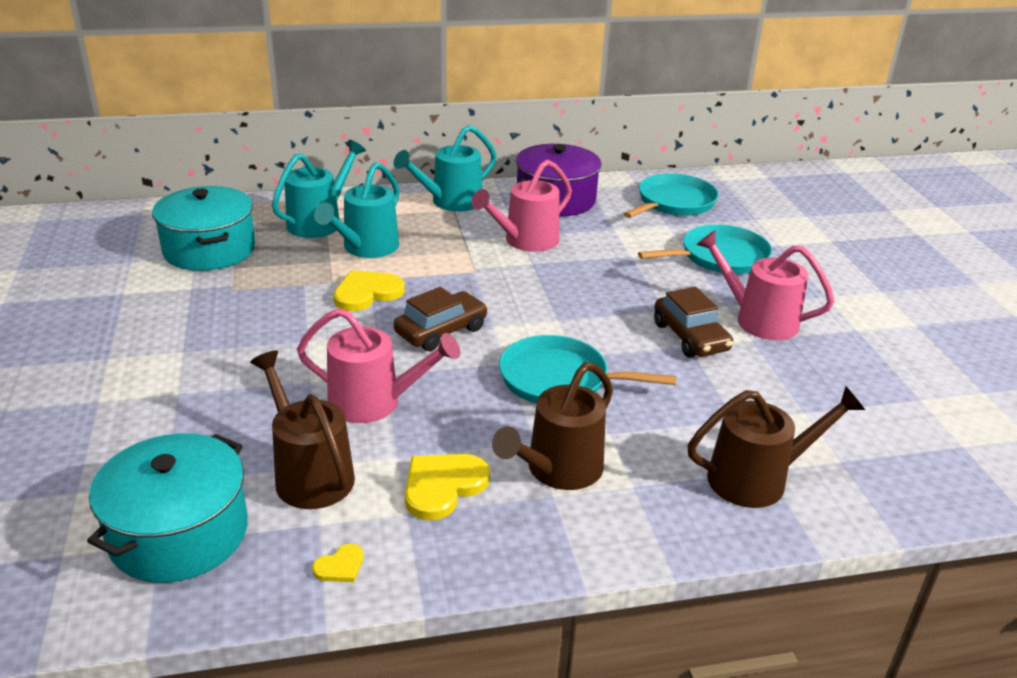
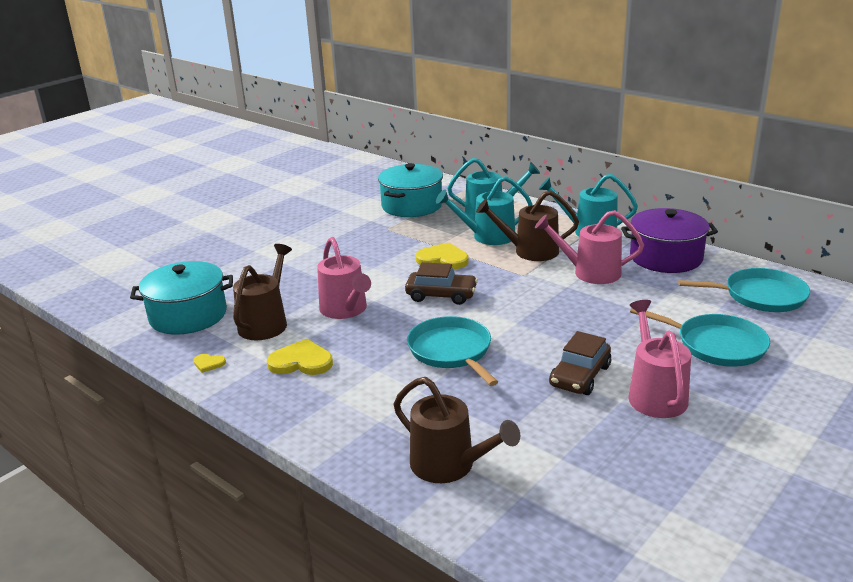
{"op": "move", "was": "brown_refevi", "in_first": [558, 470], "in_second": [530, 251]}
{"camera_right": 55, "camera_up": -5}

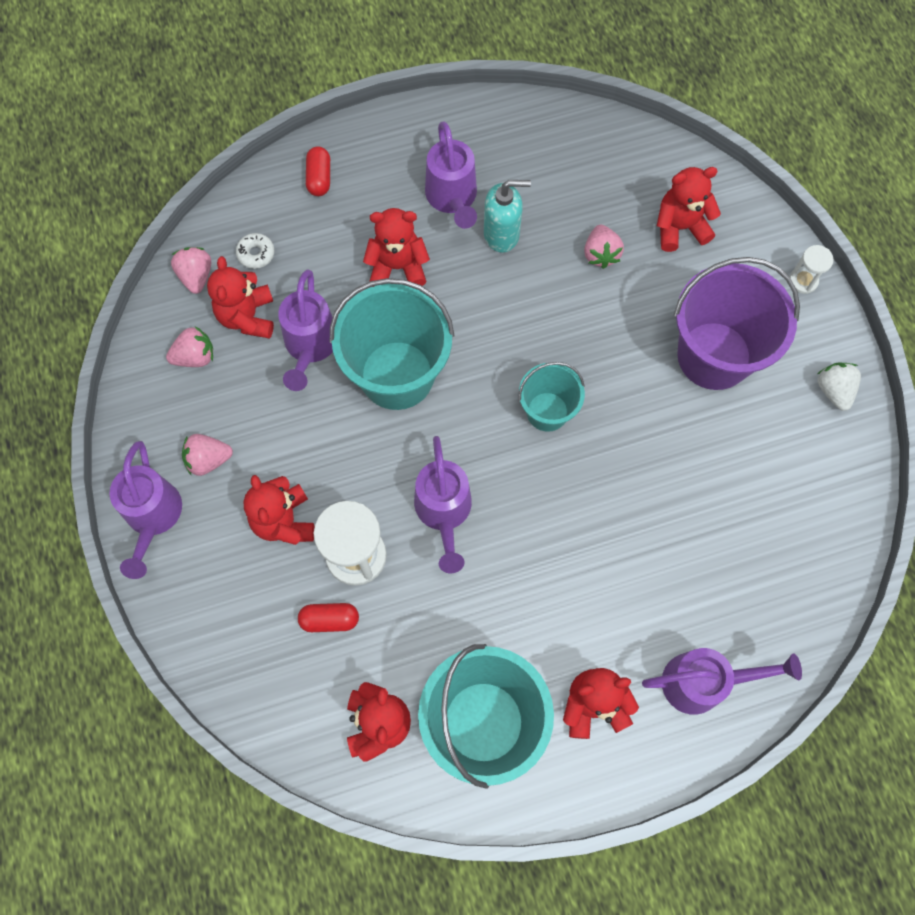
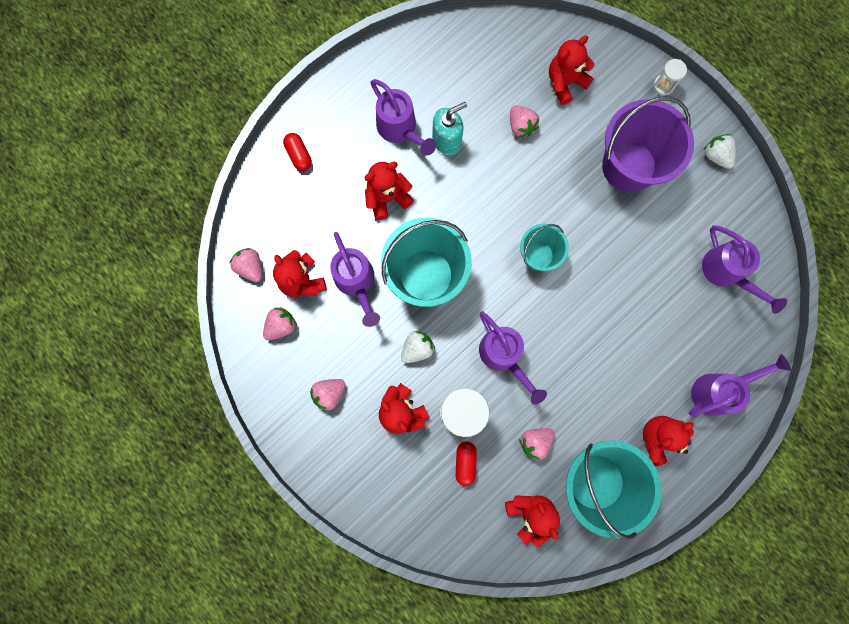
{"op": "delete", "was": "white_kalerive", "in_first": [256, 254]}
{"op": "move", "was": "purple_refevi", "in_first": [153, 517], "in_second": [726, 272]}
{"op": "rotate", "was": "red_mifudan", "in_first": [329, 620], "in_second": [465, 462], "clockwise": -60}
{"op": "insert", "now": "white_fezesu", "in_second": [417, 348]}
{"op": "insert", "now": "pink_fezesu", "in_second": [535, 442]}
{"camera_right": -25, "camera_up": 10}

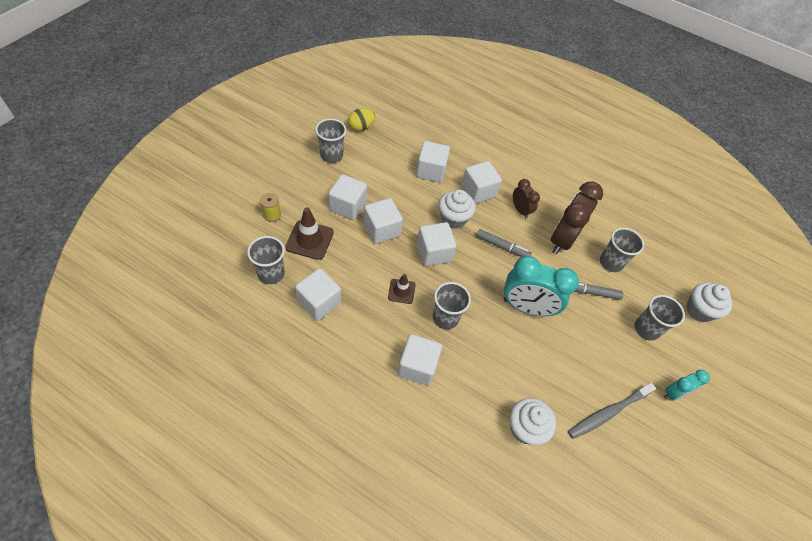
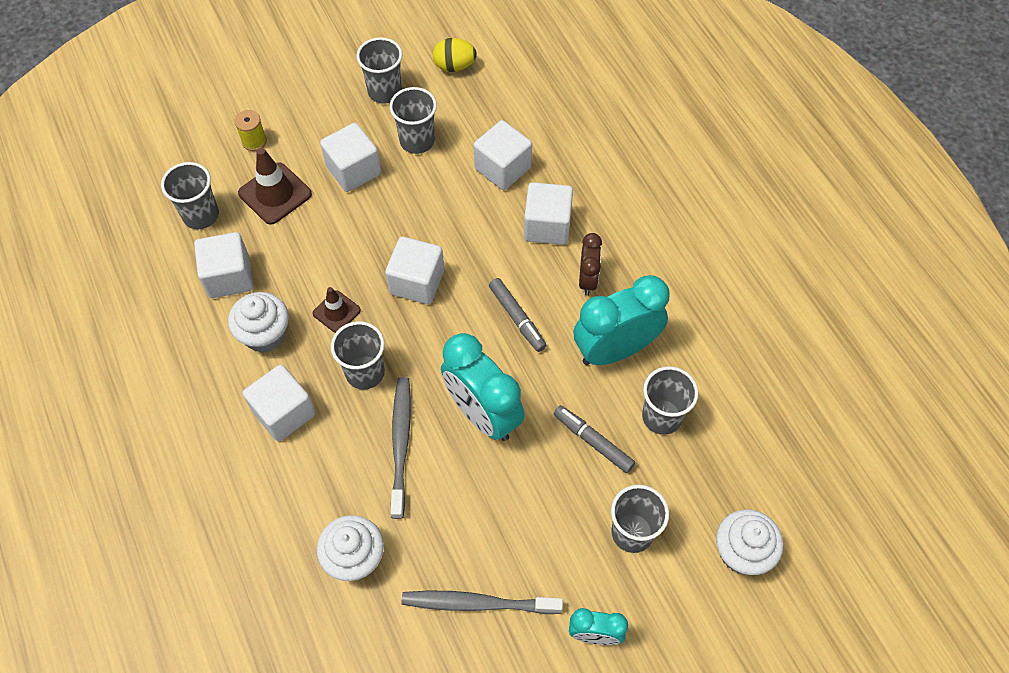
{"op": "recolor", "was": "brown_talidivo", "now": "turquoise_talidivo", "in_first": [562, 239], "in_second": [615, 349]}
{"op": "move", "was": "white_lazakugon", "in_first": [453, 218], "in_second": [265, 334]}
{"op": "delete", "was": "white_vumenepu", "in_first": [381, 229]}
{"op": "insert", "now": "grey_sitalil", "in_second": [417, 141]}
{"op": "insert", "now": "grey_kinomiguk", "in_second": [401, 444]}
{"camera_right": 40, "camera_up": 5}

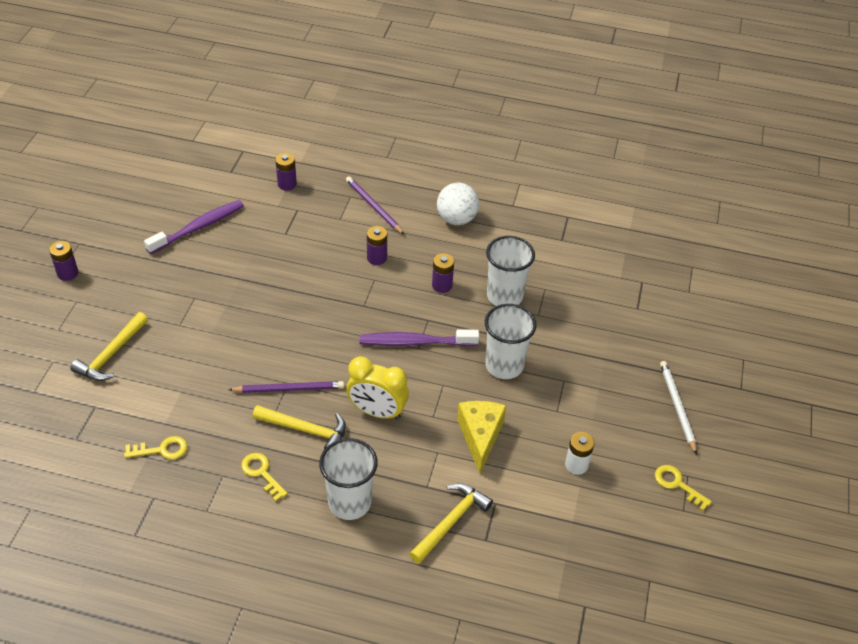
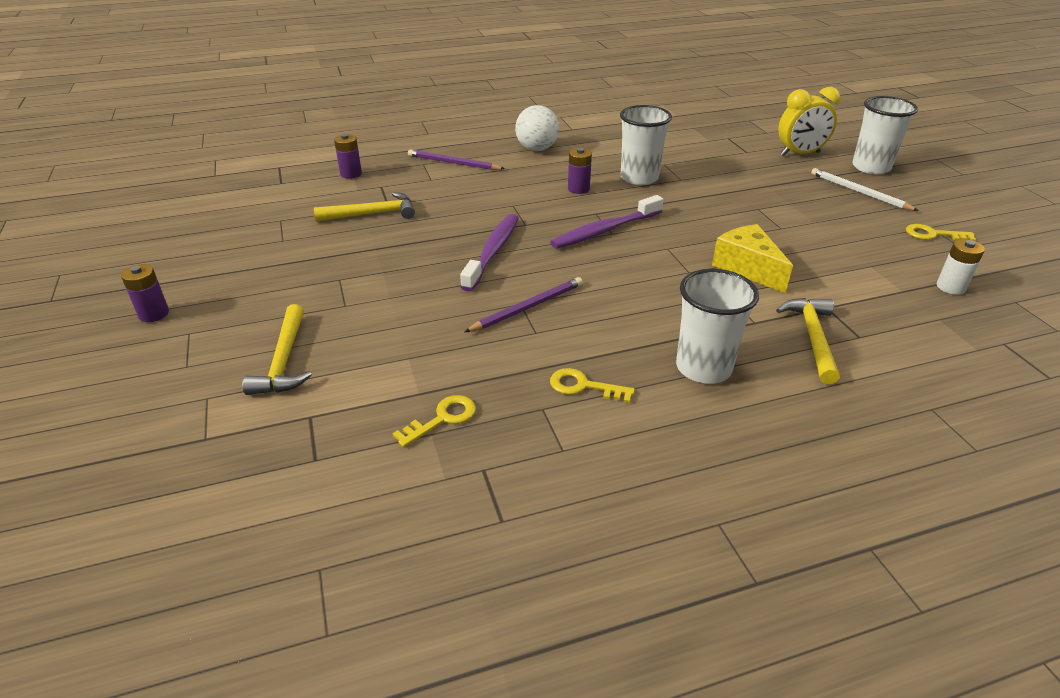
{"op": "move", "was": "purple_kinomiguk", "in_first": [198, 227], "in_second": [493, 252]}
{"op": "delete", "was": "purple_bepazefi", "in_first": [377, 258]}
{"op": "move", "was": "white_sitalil", "in_first": [504, 365], "in_second": [871, 167]}
{"op": "move", "was": "yellow_talidivo", "in_first": [377, 412], "in_second": [800, 154]}
{"op": "move", "was": "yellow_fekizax", "in_first": [306, 430], "in_second": [372, 214]}
{"op": "move", "was": "white_bepazefi", "in_first": [576, 465], "in_second": [950, 287]}
{"camera_right": -30, "camera_up": -10}

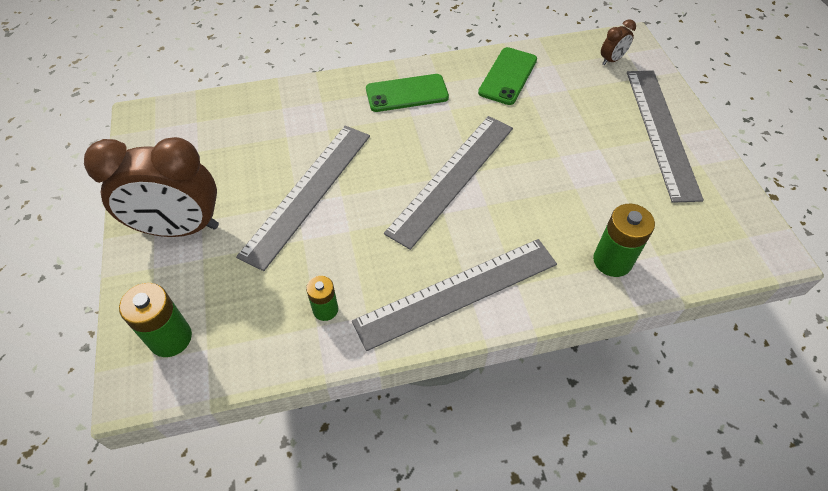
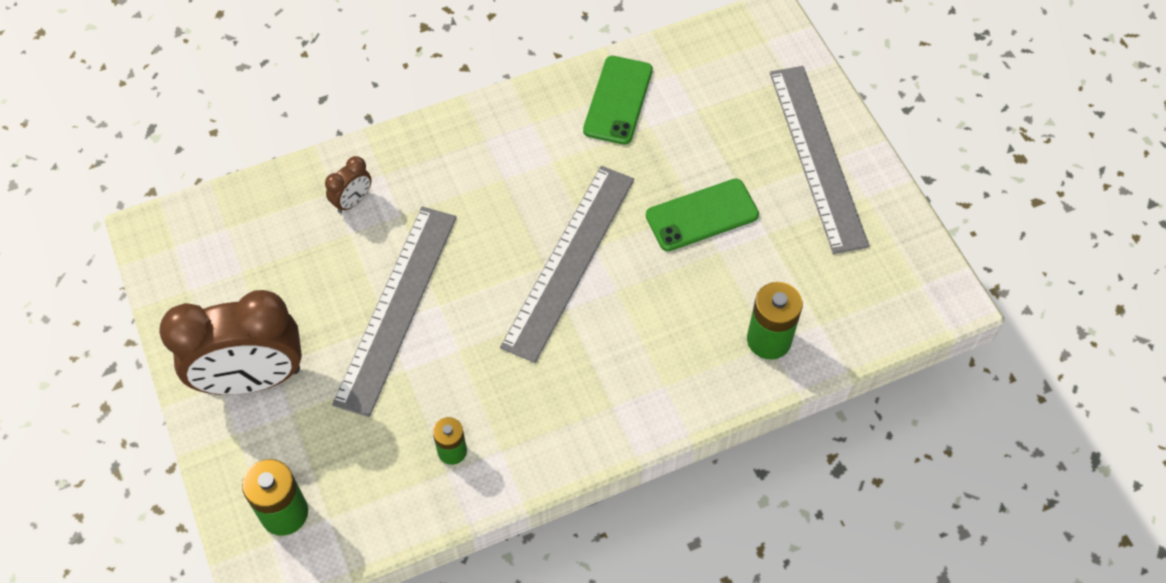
{"op": "move", "was": "brown_talidivo", "in_first": [611, 60], "in_second": [353, 201]}
{"op": "move", "was": "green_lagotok", "in_first": [407, 93], "in_second": [702, 215]}
{"op": "delete", "was": "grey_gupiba", "in_first": [457, 292]}
{"camera_right": -10, "camera_up": 5}

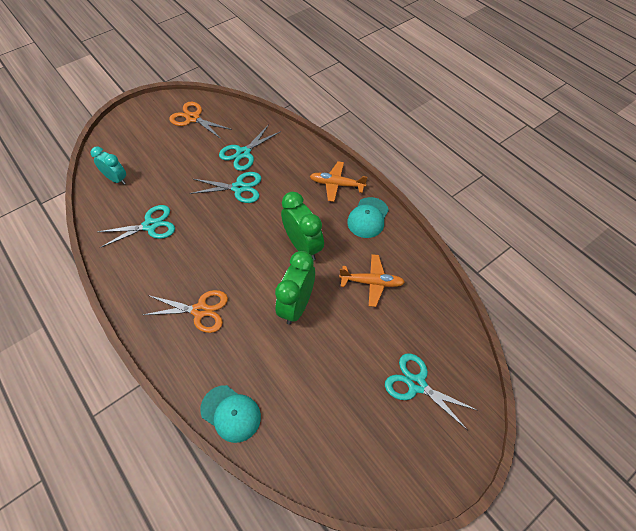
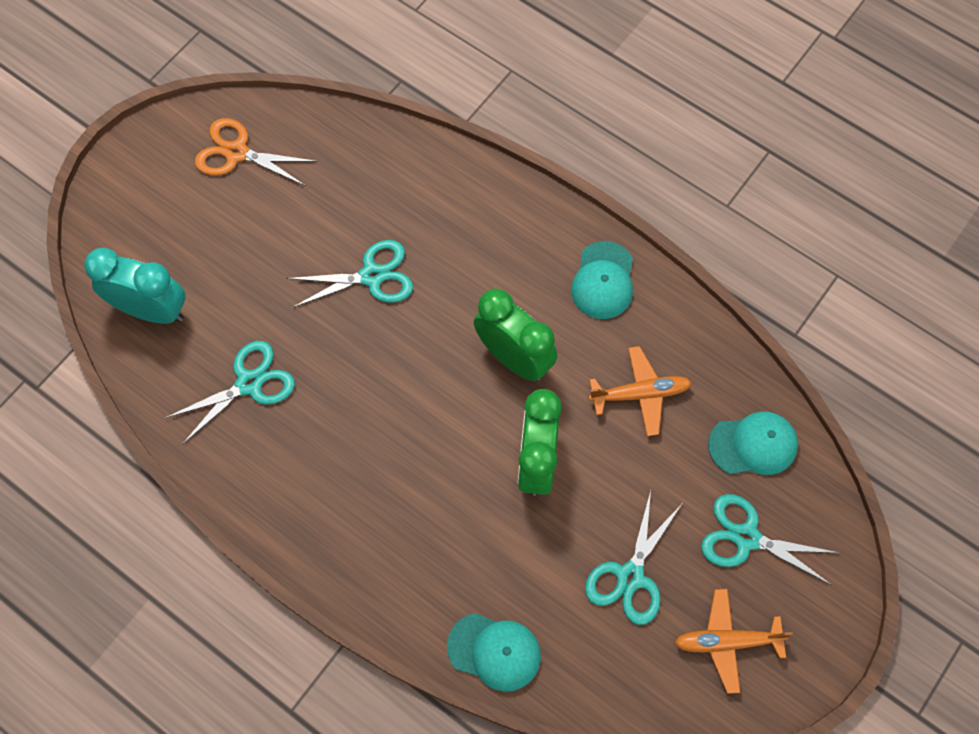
{"op": "move", "was": "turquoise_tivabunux", "in_first": [243, 153], "in_second": [630, 576]}
{"op": "resize", "was": "turquoise_talidivo", "in_first": [116, 179], "in_second": [152, 310], "ratio": 1.53}
{"op": "move", "was": "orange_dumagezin", "in_first": [337, 184], "in_second": [727, 641]}
{"op": "delete", "was": "orange_tivabunux", "in_first": [200, 310]}
{"op": "insert", "now": "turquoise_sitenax", "in_second": [753, 445]}
{"camera_right": -15, "camera_up": 10}

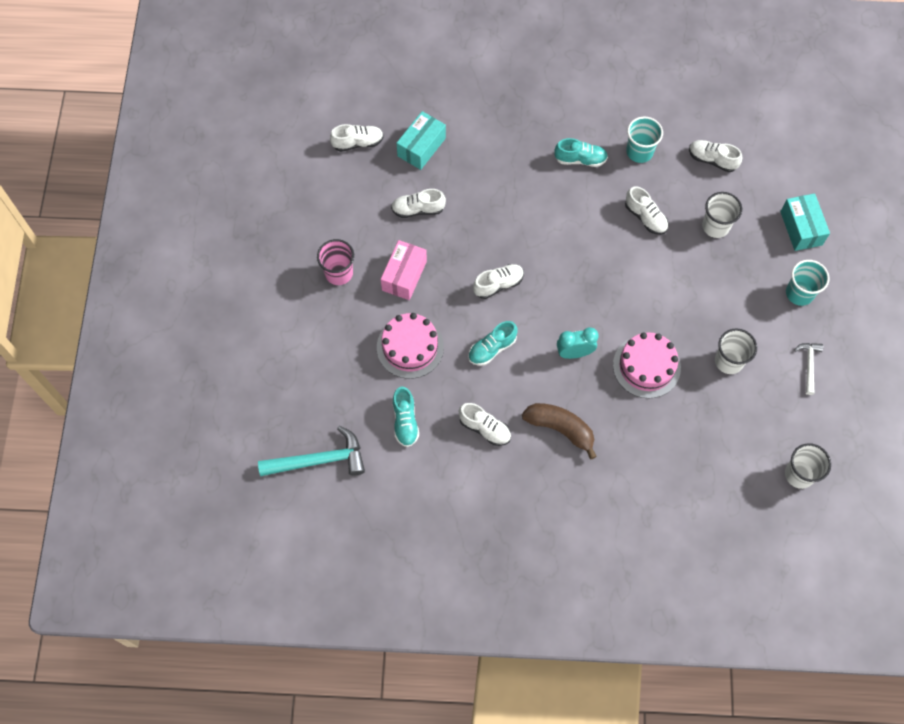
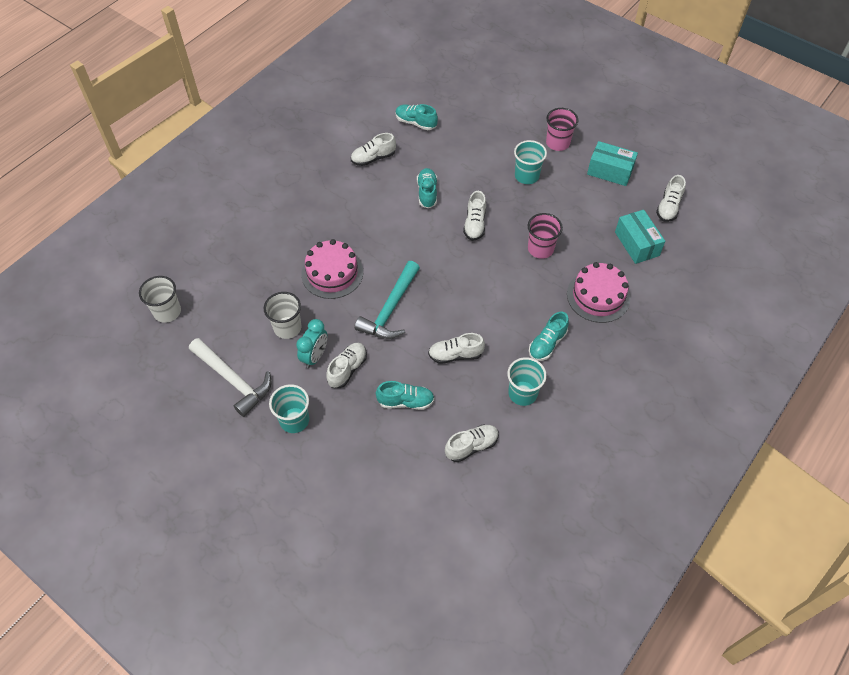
{"op": "move", "was": "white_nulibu", "in_first": [418, 209], "in_second": [347, 369]}
{"op": "replace", "was": "white_sitalil", "now": "turquoise_nulibu", "in_first": [715, 226], "in_second": [405, 401]}
{"op": "move", "was": "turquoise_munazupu", "in_first": [801, 228], "in_second": [610, 171]}
{"op": "replace", "was": "pink_munazupu", "now": "turquoise_sitalil", "in_first": [404, 275], "in_second": [526, 176]}
{"op": "move", "was": "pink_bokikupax", "in_first": [410, 347], "in_second": [598, 296]}
{"op": "move", "was": "turquoise_talidivo", "in_first": [574, 353], "in_second": [315, 356]}
{"op": "resize", "was": "white_fekizax", "in_first": [809, 365], "in_second": [233, 380], "ratio": 1.82}
{"op": "delete", "was": "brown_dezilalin", "in_first": [560, 429]}
{"op": "move", "was": "turquoise_fekizax", "in_first": [319, 460], "in_second": [390, 309]}
{"op": "insert", "now": "pink_sitalil", "in_second": [540, 249]}
{"camera_right": 125, "camera_up": -10}

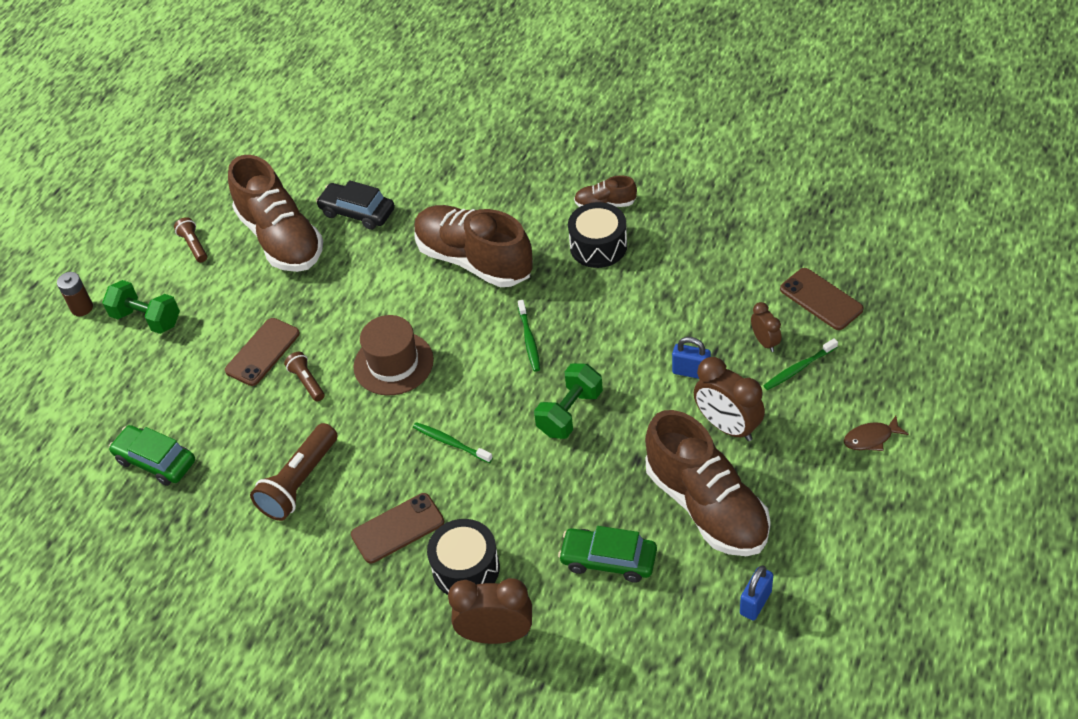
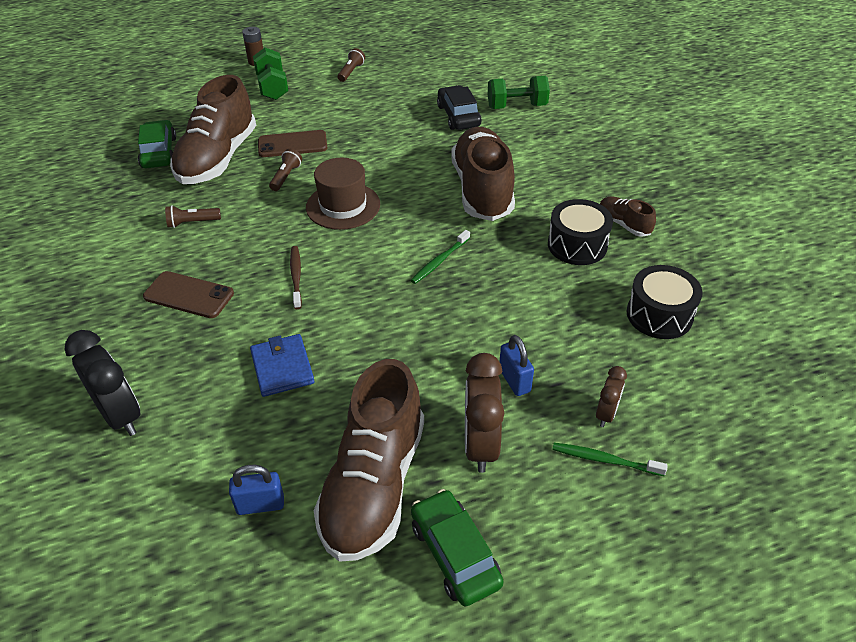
{"op": "move", "was": "brown_nulibu", "in_first": [281, 238], "in_second": [218, 159]}
{"op": "delete", "was": "brown_lagotok", "in_first": [821, 299]}
{"op": "move", "was": "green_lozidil", "in_first": [570, 413], "in_second": [516, 106]}
{"op": "delete", "was": "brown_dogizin", "in_first": [871, 438]}
{"op": "recolor", "was": "green_kinomiguk", "now": "brown_kinomiguk", "in_first": [450, 442], "in_second": [296, 276]}
{"op": "resize", "was": "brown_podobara", "in_first": [299, 483], "in_second": [192, 223], "ratio": 0.54}
{"op": "move", "was": "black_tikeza", "in_first": [466, 568], "in_second": [659, 315]}
{"op": "move", "was": "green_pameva", "in_first": [608, 560], "in_second": [455, 553]}
{"op": "move", "was": "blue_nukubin", "in_first": [755, 602], "in_second": [260, 504]}
{"op": "recolor", "was": "brown_talidivo", "now": "black_talidivo", "in_first": [496, 634], "in_second": [121, 415]}
{"op": "insert", "now": "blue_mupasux", "in_second": [282, 368]}
{"camera_right": 45, "camera_up": -5}

